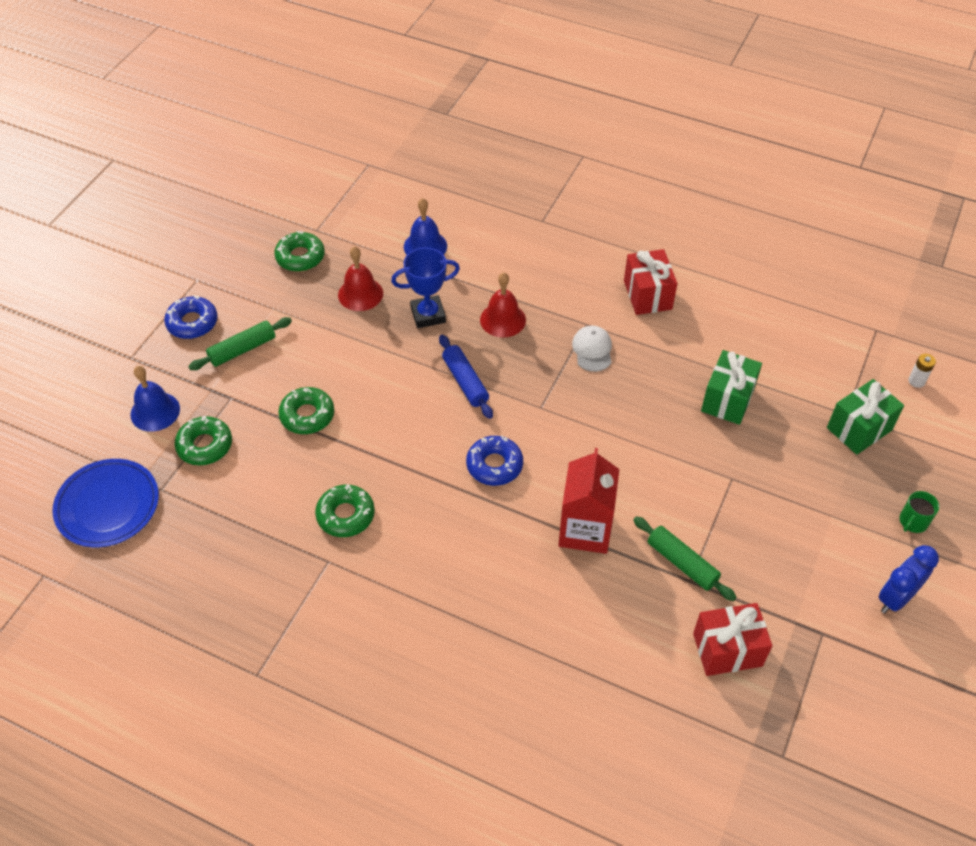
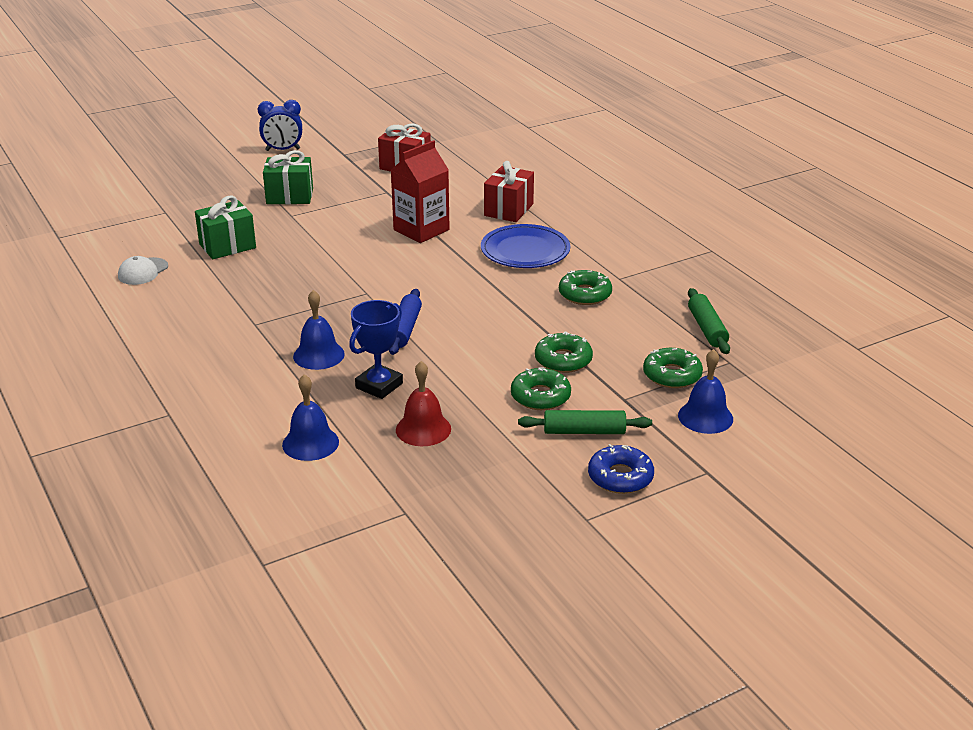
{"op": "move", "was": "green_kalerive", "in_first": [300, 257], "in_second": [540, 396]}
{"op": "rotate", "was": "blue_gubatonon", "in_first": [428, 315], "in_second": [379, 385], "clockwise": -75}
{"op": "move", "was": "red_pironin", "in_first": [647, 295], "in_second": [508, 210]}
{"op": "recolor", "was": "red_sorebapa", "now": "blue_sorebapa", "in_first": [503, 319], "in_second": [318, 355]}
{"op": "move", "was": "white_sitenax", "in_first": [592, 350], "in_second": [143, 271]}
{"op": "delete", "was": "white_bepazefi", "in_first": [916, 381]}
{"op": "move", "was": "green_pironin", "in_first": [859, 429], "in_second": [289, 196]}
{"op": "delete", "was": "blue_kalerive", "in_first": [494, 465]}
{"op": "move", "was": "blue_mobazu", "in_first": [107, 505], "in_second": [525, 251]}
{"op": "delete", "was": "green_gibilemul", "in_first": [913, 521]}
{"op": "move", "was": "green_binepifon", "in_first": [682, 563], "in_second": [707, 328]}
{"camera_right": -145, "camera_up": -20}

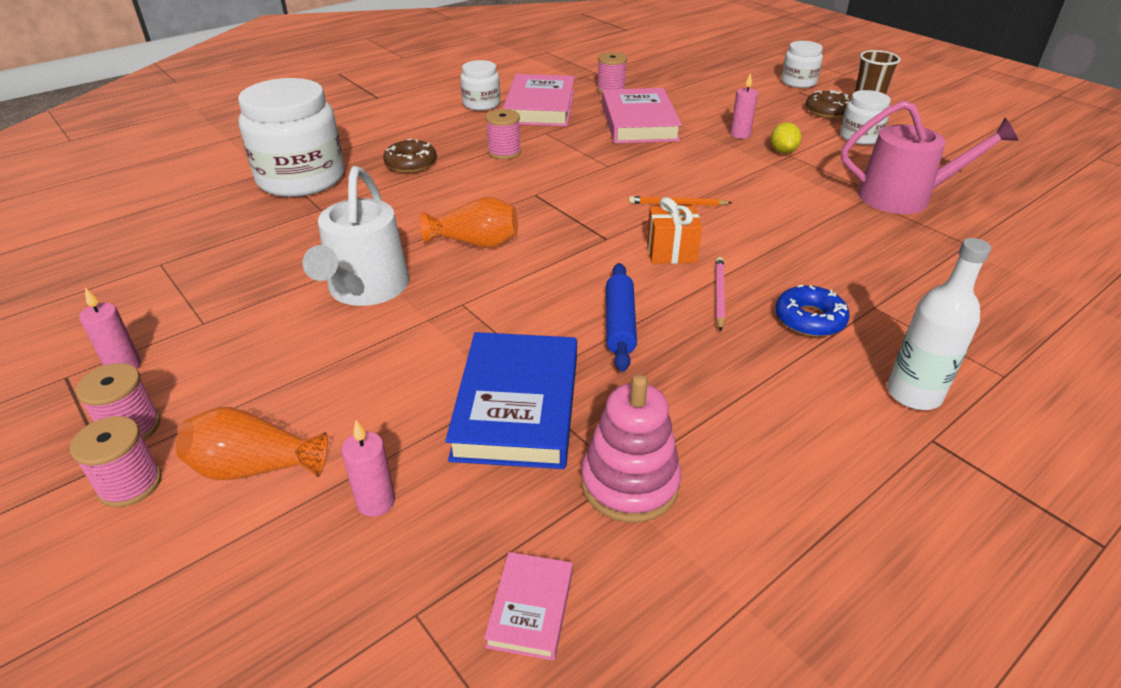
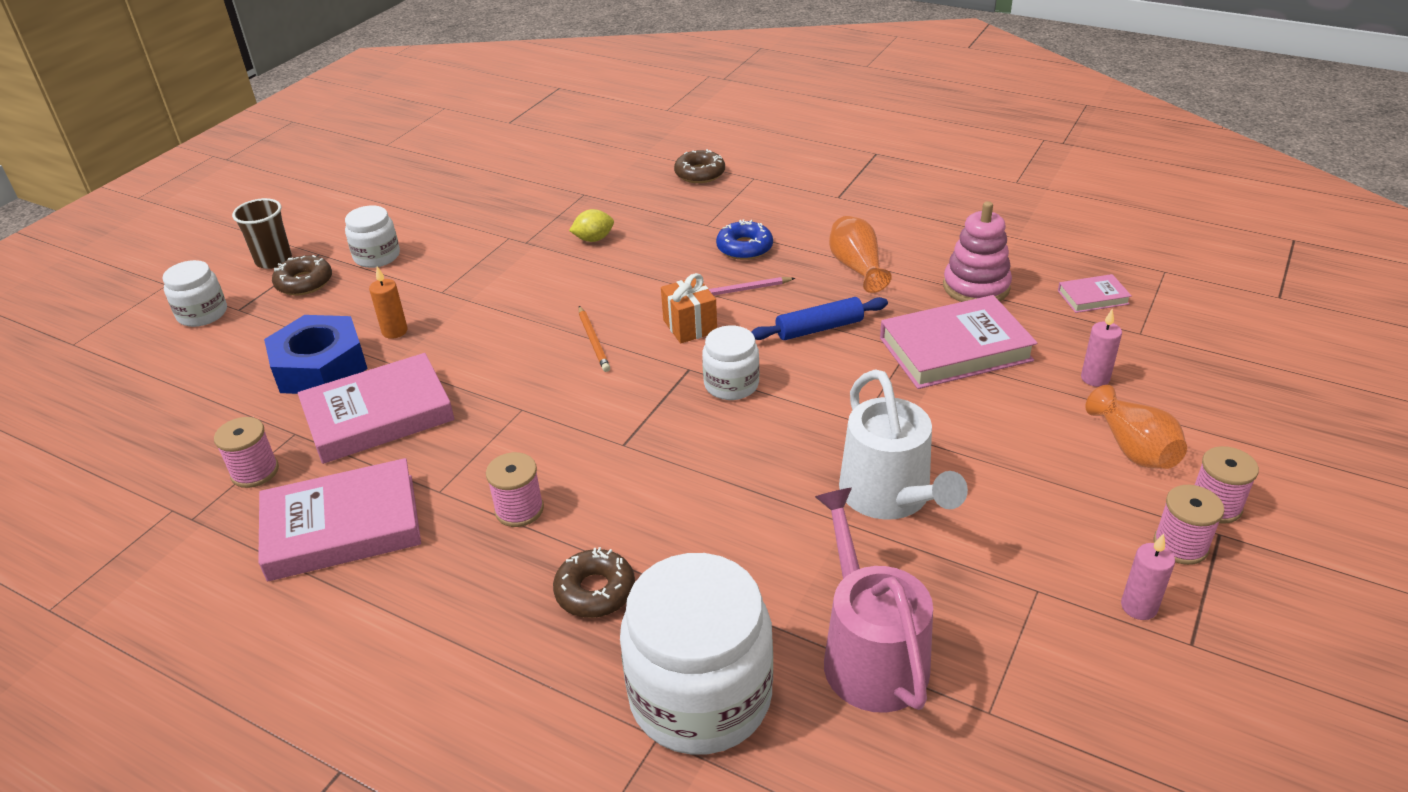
{"op": "move", "was": "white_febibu", "in_first": [481, 104], "in_second": [731, 384]}
{"op": "recolor", "was": "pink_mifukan", "now": "orange_mifukan", "in_first": [740, 134], "in_second": [395, 331]}
{"op": "move", "was": "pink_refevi", "in_first": [903, 197], "in_second": [870, 654]}
{"op": "move", "was": "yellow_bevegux", "in_first": [783, 151], "in_second": [593, 239]}
{"op": "rotate", "was": "white_refevi", "in_first": [366, 289], "in_second": [890, 496], "clockwise": 90}
{"op": "move", "was": "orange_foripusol", "in_first": [476, 243], "in_second": [857, 268]}
{"op": "delete", "was": "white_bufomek", "in_first": [913, 394]}
{"op": "recolor", "was": "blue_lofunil", "now": "pink_lofunil", "in_first": [517, 406], "in_second": [955, 349]}
{"op": "insert", "now": "brown_kalerive", "in_second": [700, 173]}
{"op": "insert", "now": "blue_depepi", "in_second": [320, 366]}
{"camera_right": -110, "camera_up": 0}

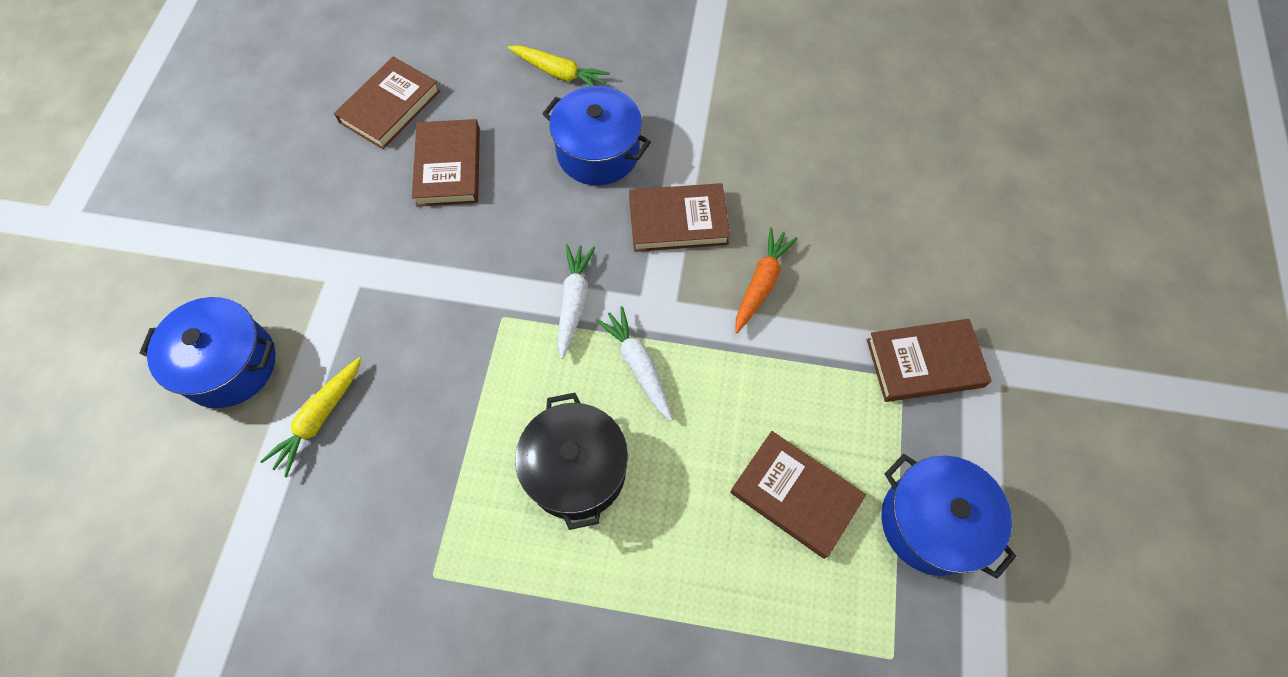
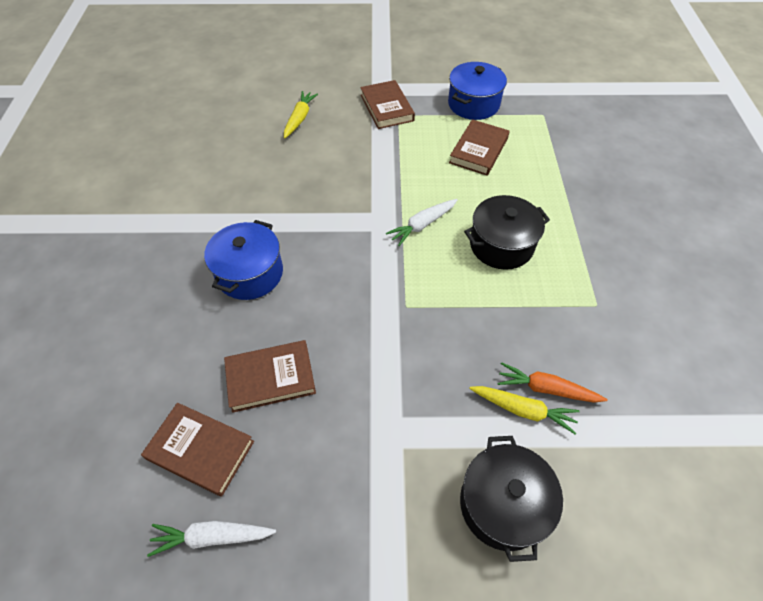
{"op": "move", "was": "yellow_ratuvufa", "in_first": [559, 73], "in_second": [299, 118]}
{"op": "delete", "was": "brown_lofunil", "in_first": [678, 221]}
{"op": "move", "was": "orange_ratuvufa", "in_first": [761, 283], "in_second": [546, 389]}
{"op": "move", "was": "white_ratuvufa", "in_first": [574, 302], "in_second": [212, 536]}
{"op": "recolor", "was": "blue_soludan", "now": "black_soludan", "in_first": [229, 364], "in_second": [503, 504]}
{"camera_right": -100, "camera_up": -10}

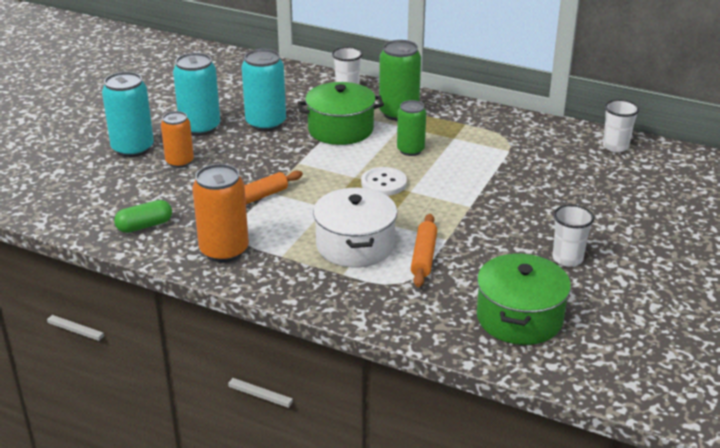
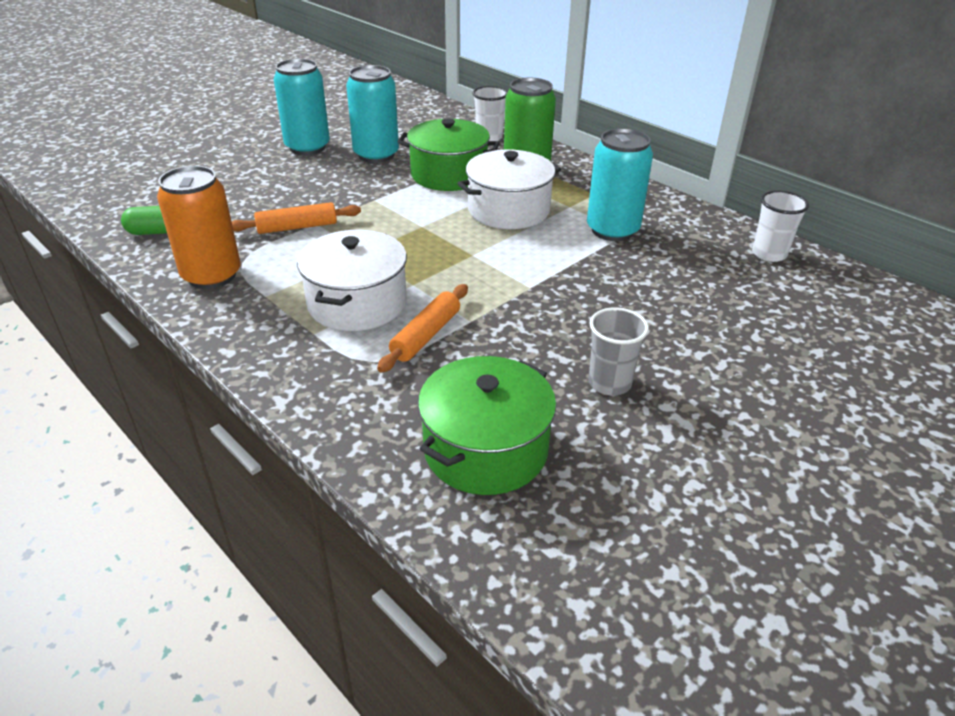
{"op": "move", "was": "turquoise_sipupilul", "in_first": [133, 148], "in_second": [612, 230]}
{"op": "replace", "was": "green_sipupilul", "now": "white_soludan", "in_first": [410, 150], "in_second": [508, 210]}
{"op": "delete", "was": "orange_sipupilul", "in_first": [179, 162]}
{"op": "delete", "was": "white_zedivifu", "in_first": [383, 183]}
{"op": "recolor", "was": "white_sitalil", "now": "grey_sitalil", "in_first": [567, 259], "in_second": [609, 383]}
{"camera_right": 20, "camera_up": 5}

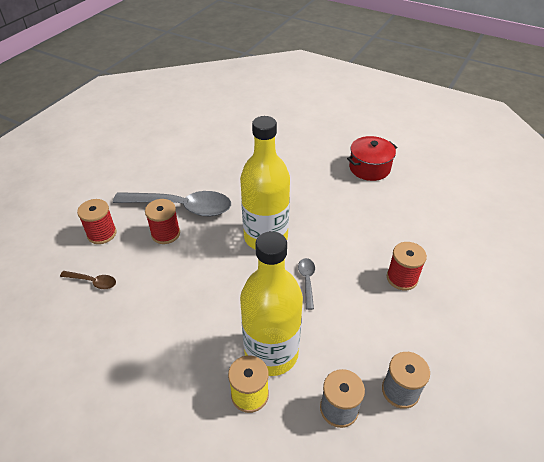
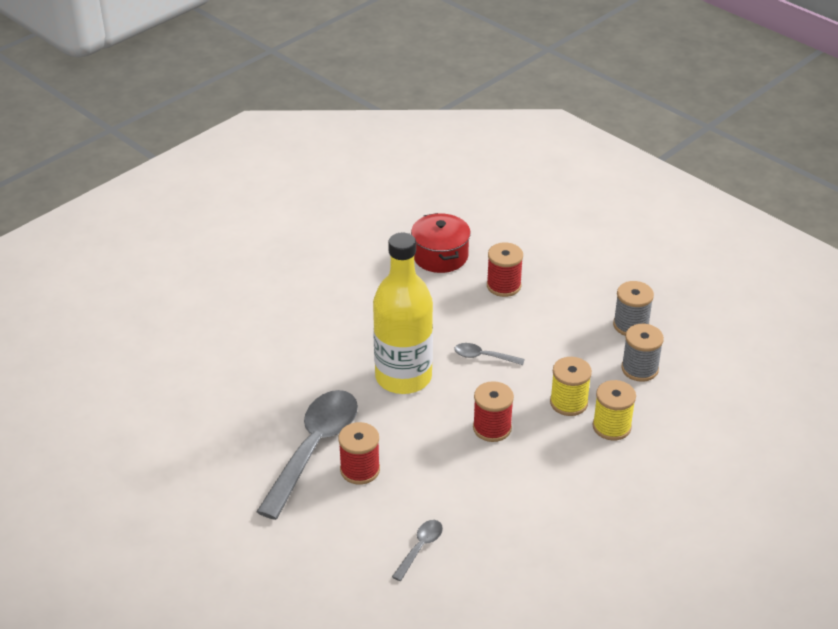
{"op": "move", "was": "red_soludan", "in_first": [369, 168], "in_second": [440, 256]}
{"op": "move", "was": "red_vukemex", "in_first": [102, 234], "in_second": [492, 428]}
{"op": "replace", "was": "yellow_bufomek", "now": "yellow_vukemex", "in_first": [271, 353], "in_second": [568, 403]}
{"op": "recolor", "was": "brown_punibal", "now": "grey_punibal", "in_first": [93, 282], "in_second": [420, 548]}
{"camera_right": -75, "camera_up": -5}

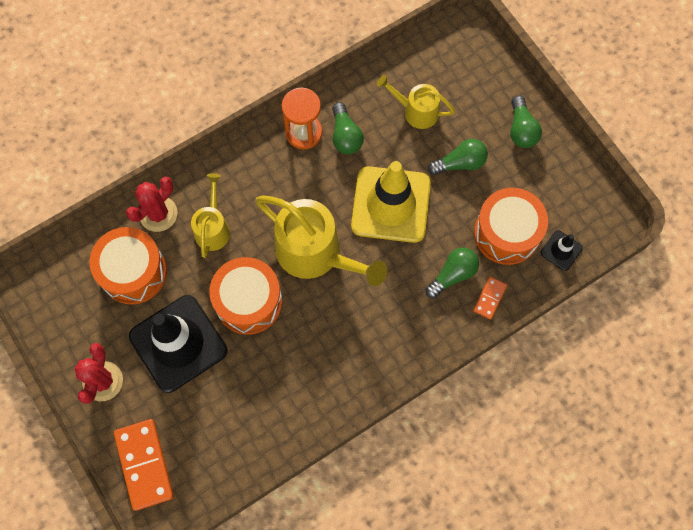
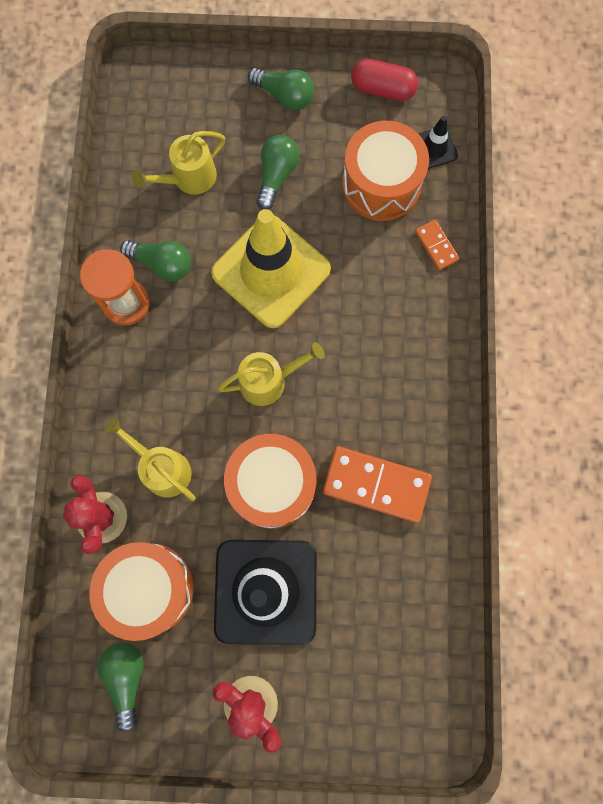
{"op": "resize", "was": "yellow_refevi", "in_first": [315, 253], "in_second": [268, 381], "ratio": 0.56}
{"op": "move", "was": "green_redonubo", "in_first": [453, 275], "in_second": [126, 677]}
{"op": "move", "was": "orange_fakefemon", "in_first": [144, 464], "in_second": [376, 485]}
{"op": "insert", "now": "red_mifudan", "in_second": [382, 89]}
{"camera_right": -55, "camera_up": 5}

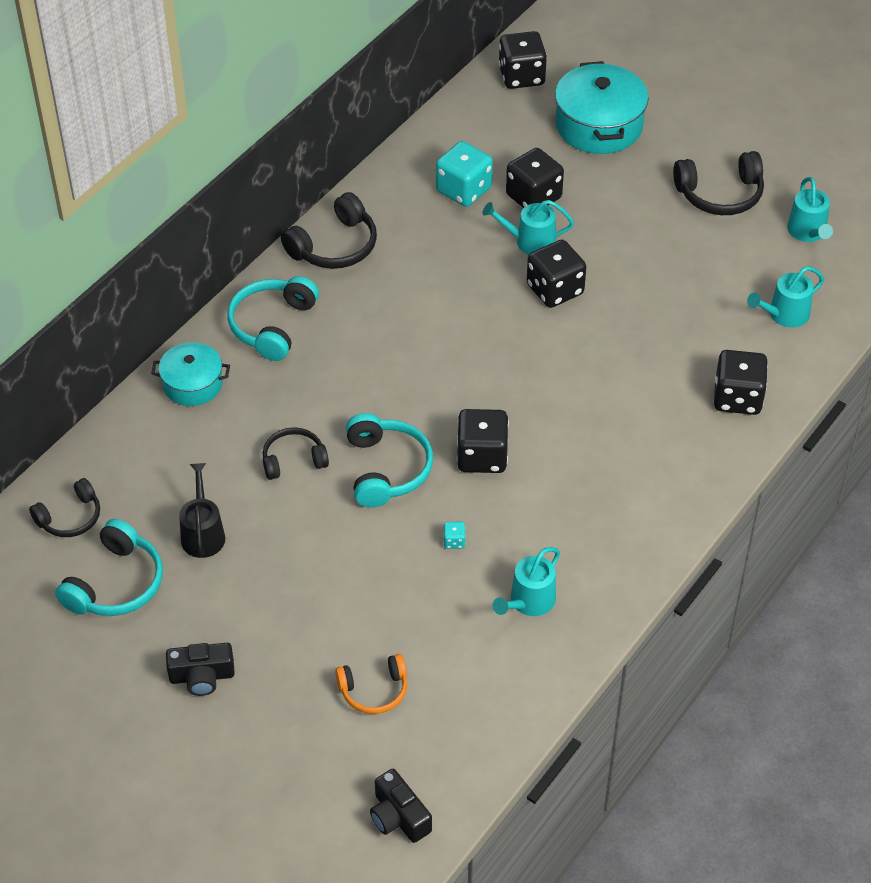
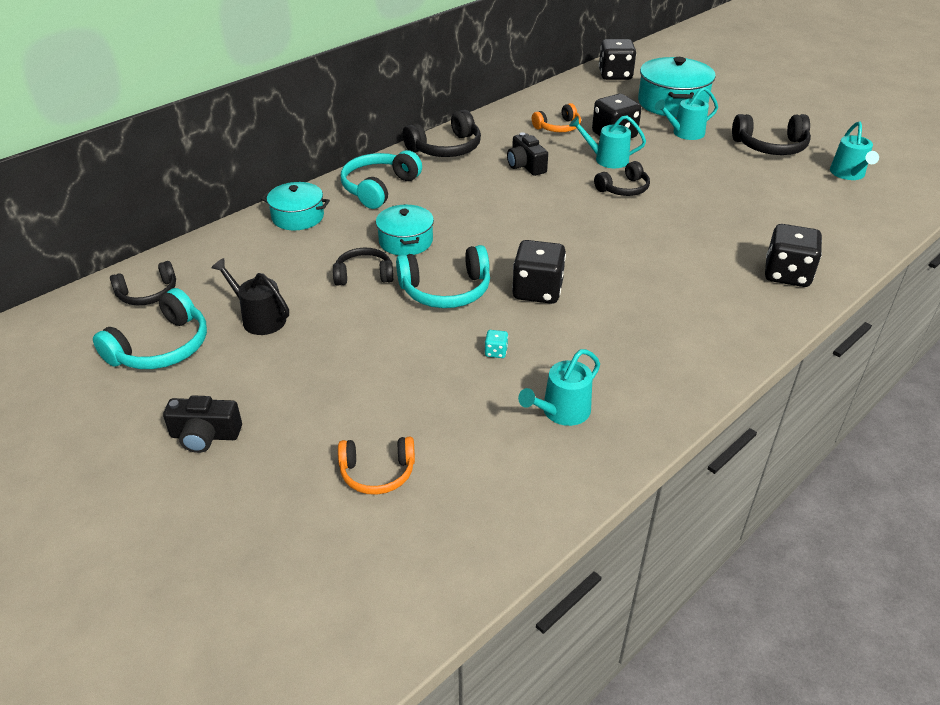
{"op": "replace", "was": "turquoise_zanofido", "now": "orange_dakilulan", "in_first": [464, 190], "in_second": [558, 127]}
{"op": "replace", "was": "black_zanofido", "now": "black_dakilulan", "in_first": [555, 290], "in_second": [623, 189]}
{"op": "move", "was": "turquoise_refevi", "in_first": [784, 314], "in_second": [685, 133]}
{"op": "rotate", "was": "turquoise_dakilulan", "in_first": [386, 469], "in_second": [446, 290], "clockwise": 75}
{"op": "rotate", "was": "black_refevi", "in_first": [203, 534], "in_second": [260, 319], "clockwise": -60}
{"op": "move", "was": "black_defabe", "in_first": [399, 817], "in_second": [526, 165]}
{"op": "insert", "now": "turquoise_soludan", "in_second": [406, 241]}
{"camera_right": 10, "camera_up": -10}

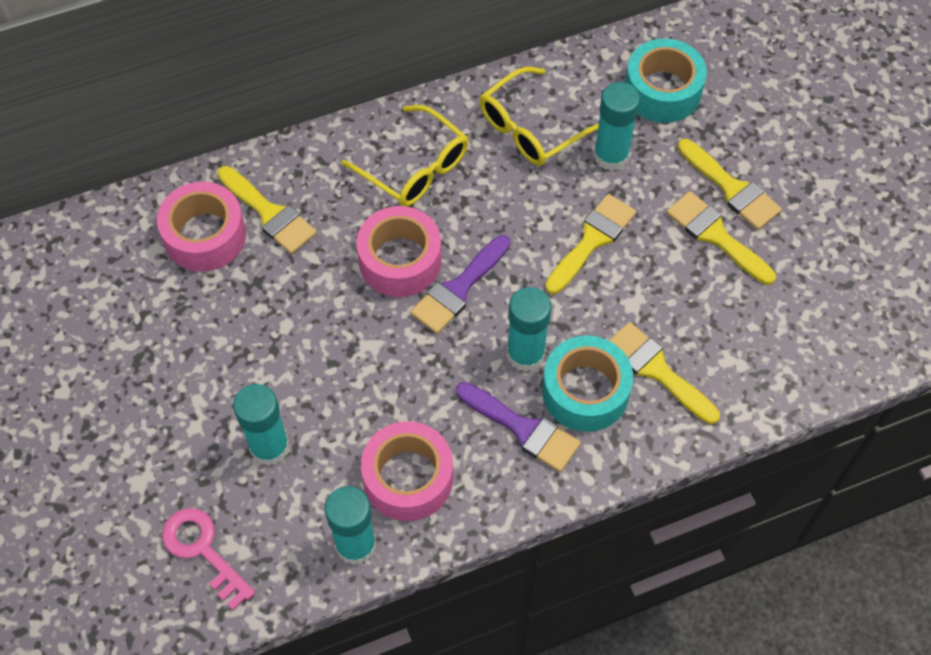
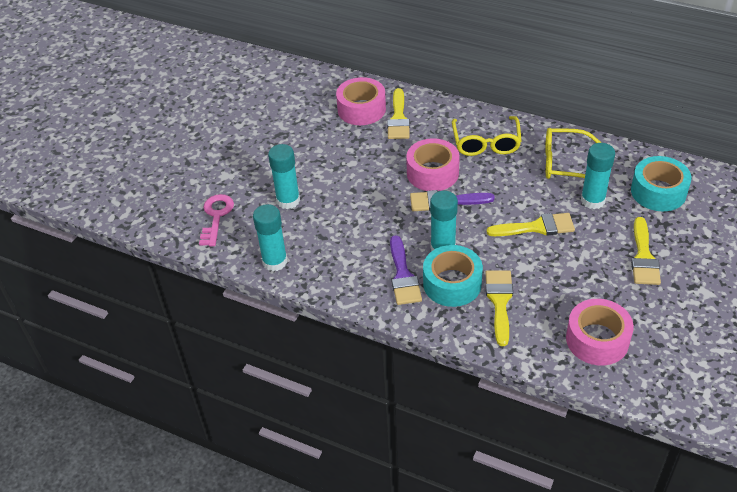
{"op": "delete", "was": "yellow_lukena", "in_first": [715, 235]}
{"op": "move", "was": "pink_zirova", "in_first": [408, 478], "in_second": [597, 340]}
{"camera_right": 50, "camera_up": -15}

